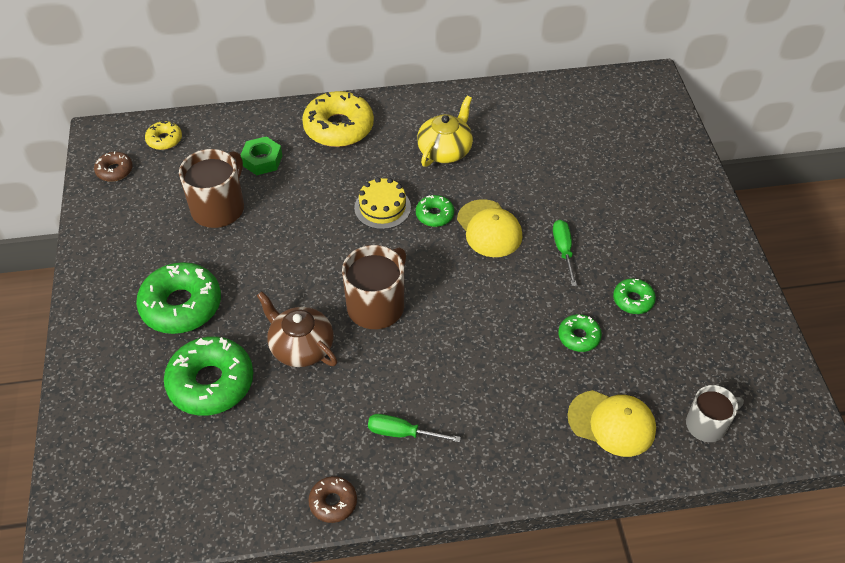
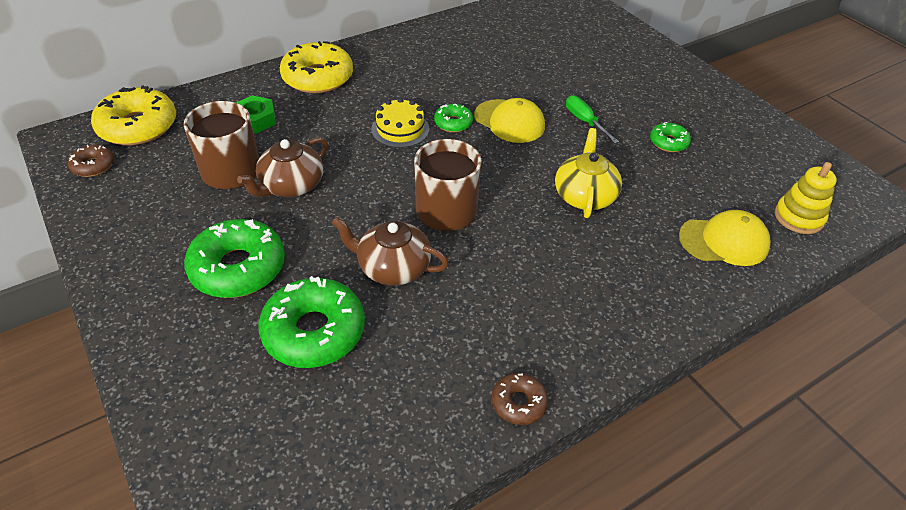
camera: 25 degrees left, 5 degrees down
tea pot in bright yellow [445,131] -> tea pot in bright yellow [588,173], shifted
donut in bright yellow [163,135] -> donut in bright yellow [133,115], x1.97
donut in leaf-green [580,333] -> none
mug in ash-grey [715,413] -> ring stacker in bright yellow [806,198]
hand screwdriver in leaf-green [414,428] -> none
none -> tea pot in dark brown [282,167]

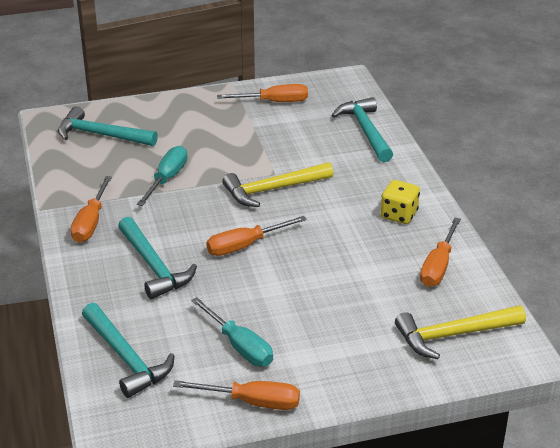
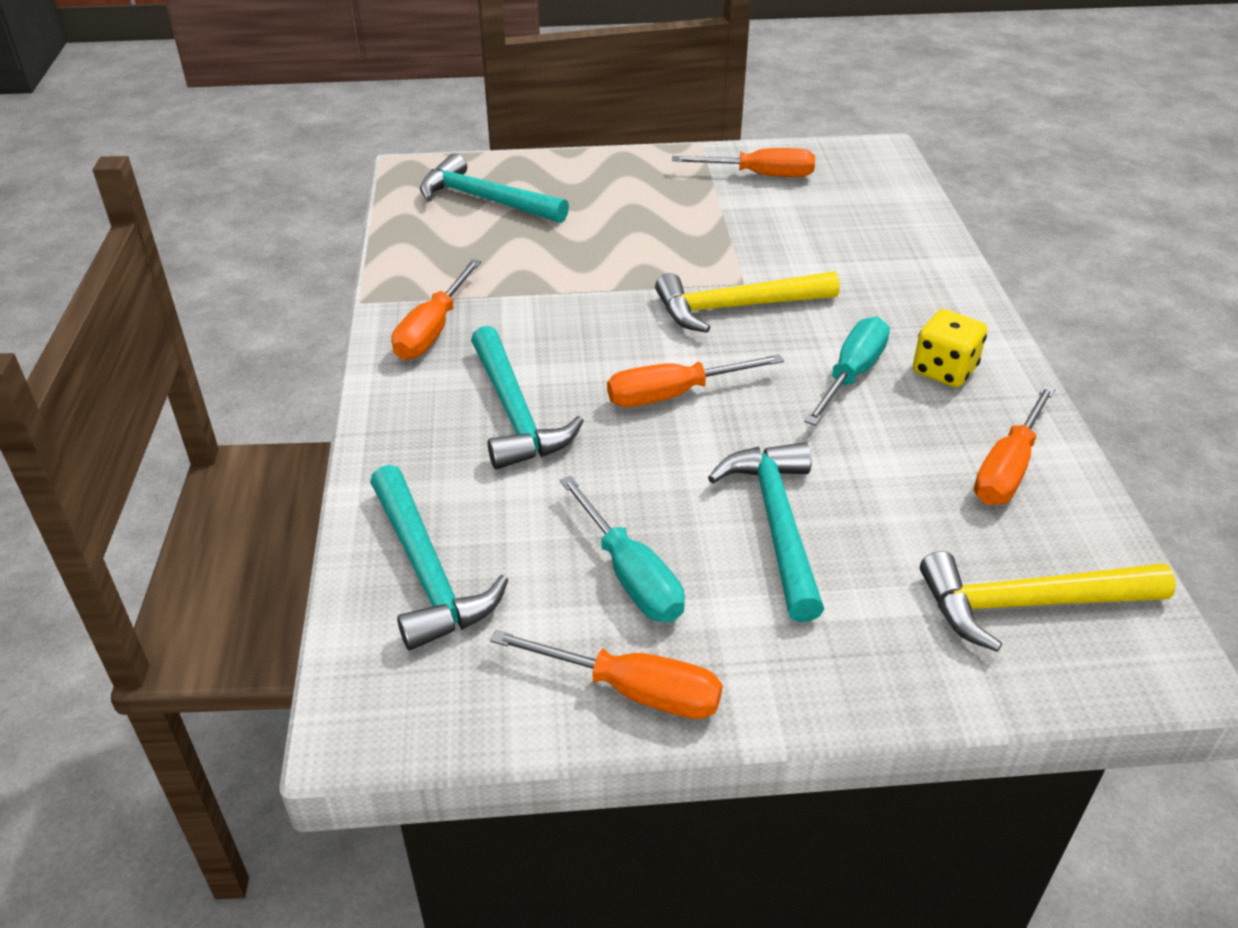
camera: 10 degrees right, 5 degrees up
carpenter's hammer in turquoise [362,129] -> carpenter's hammer in turquoise [766,532], shifted
hand screwdriver in turquoise [162,176] -> hand screwdriver in turquoise [847,371], shifted

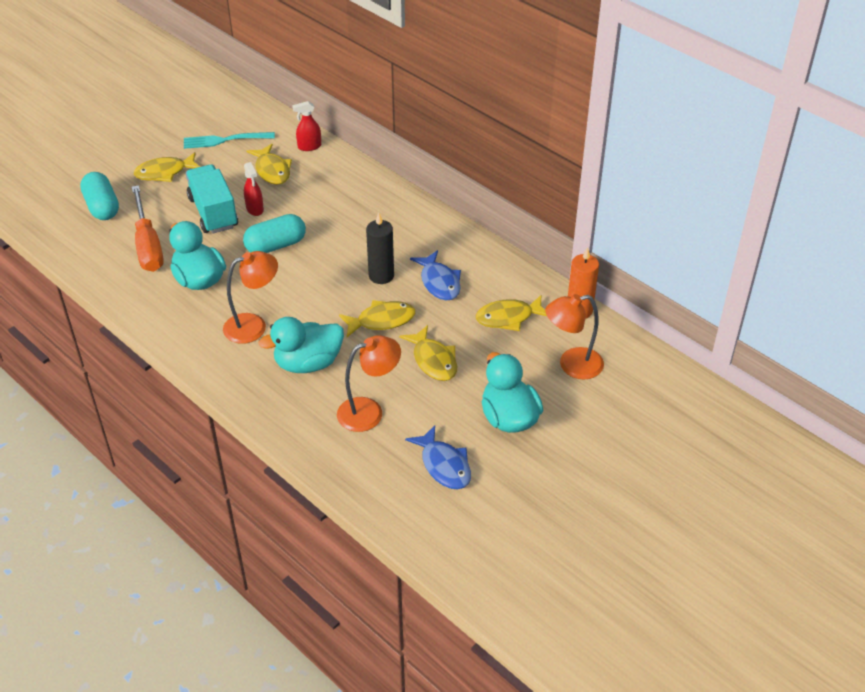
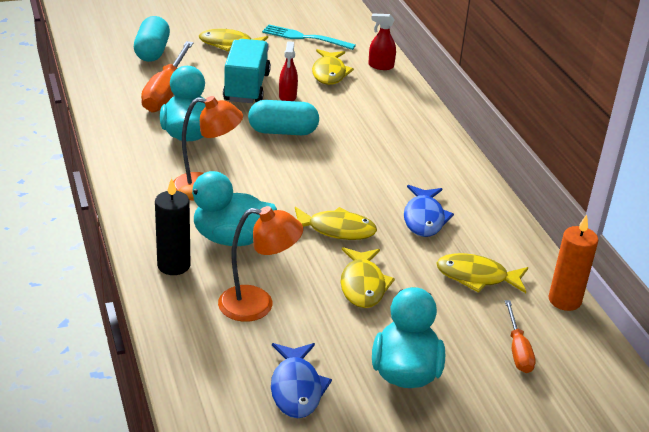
camera: 25 degrees right, 10 degrees down
wax candle in black [380,248] -> wax candle in black [172,226], shifted
lamp in orange-coloured [574,337] -> hand screwdriver in orange-coloured [520,336]

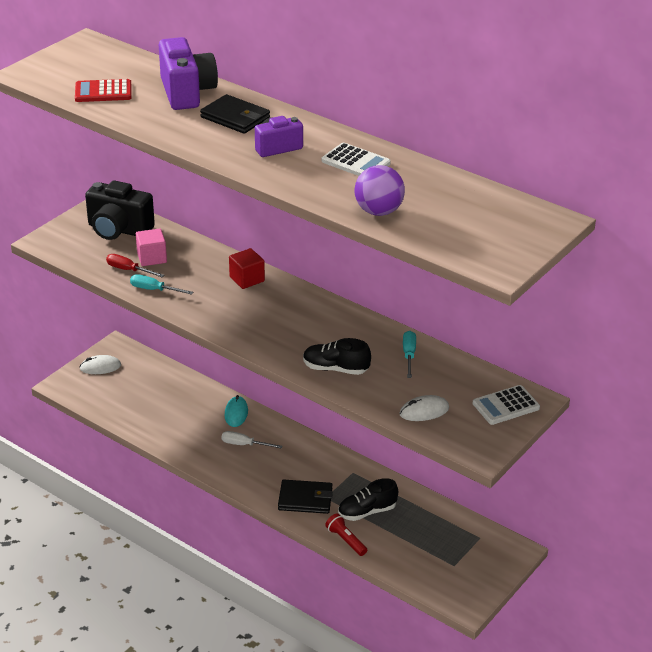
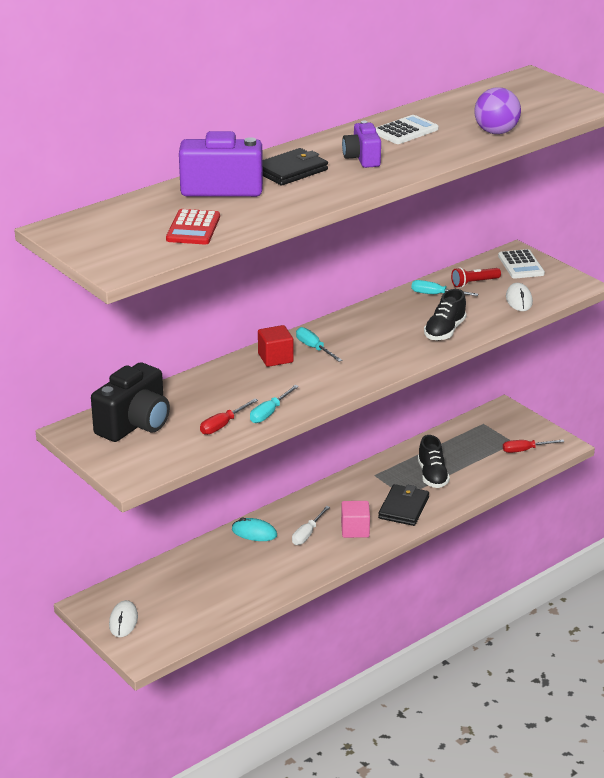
camera: 75 degrees left, 5 degrees down
block in pink [151,247] -> block in pink [355,519], shifted
torch in crimson [346,534] -> torch in crimson [476,277], shifted
none -> hand screwdriver in turquoise [319,344]
none -> hand screwdriver in crimson [533,446]

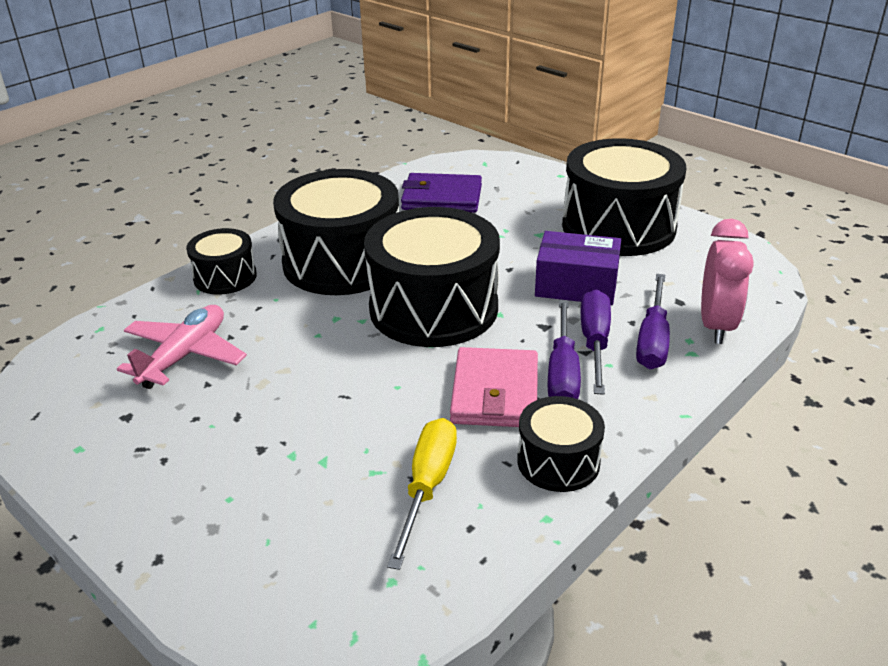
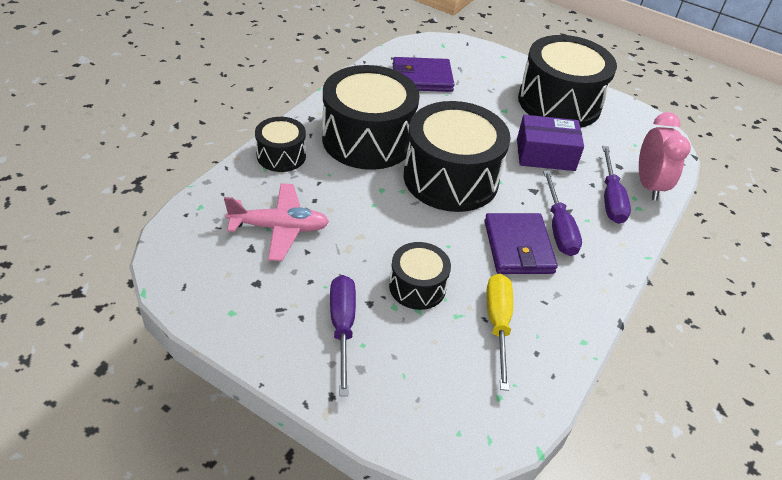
camera: 15 degrees left, 10 degrees up
hand screwdriver in purple [596,342] -> hand screwdriver in purple [343,335], shifted
toy plane in pink [182,347] -> toy plane in pink [276,222], 75 degrees clockwise
wallet in pink [494,387] -> wallet in purple [521,243]
drum in black [561,444] -> drum in black [420,276], shifted

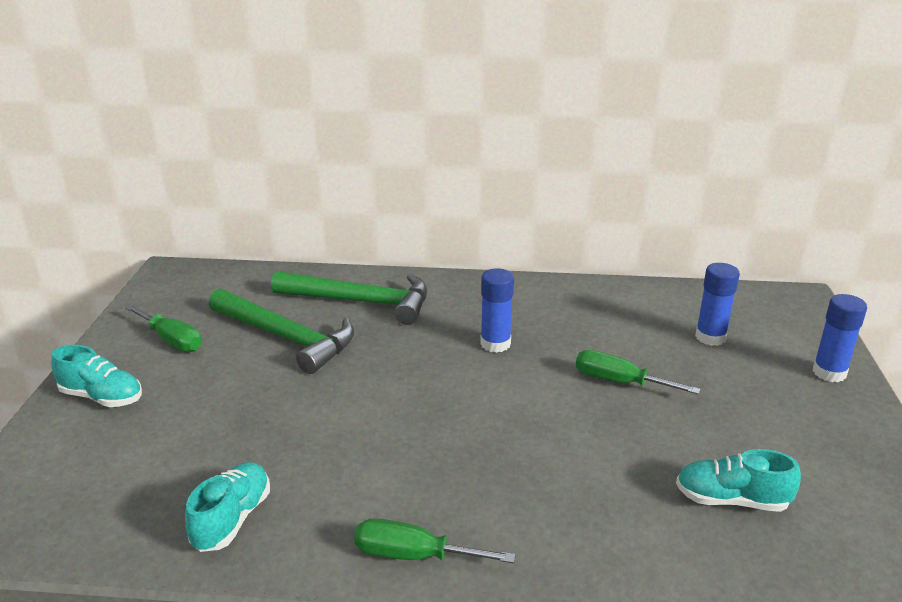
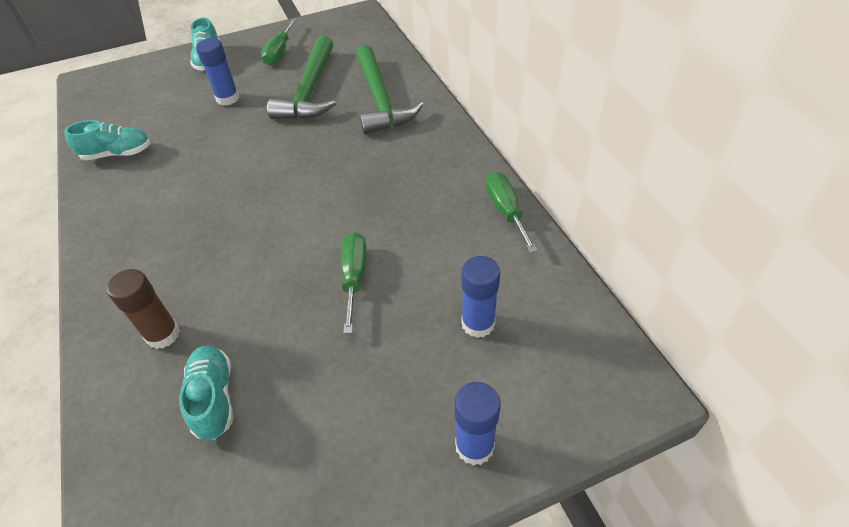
camera: 65 degrees right, 20 degrees up
stick of glue in cobalt [497,310] -> stick of glue in cobalt [217,72], shifted
hand screwdriver in leaf-green [434,540] -> hand screwdriver in leaf-green [511,212], shifted
none -> stick of glue in dark brown [143,309]

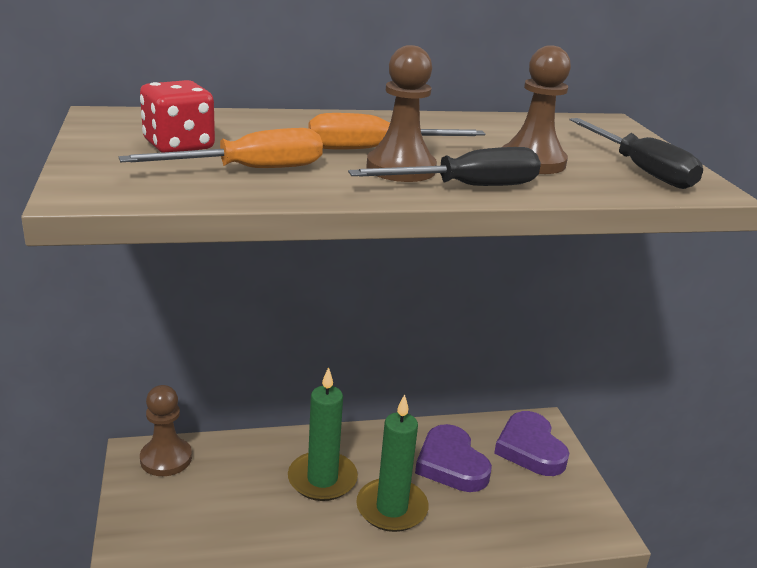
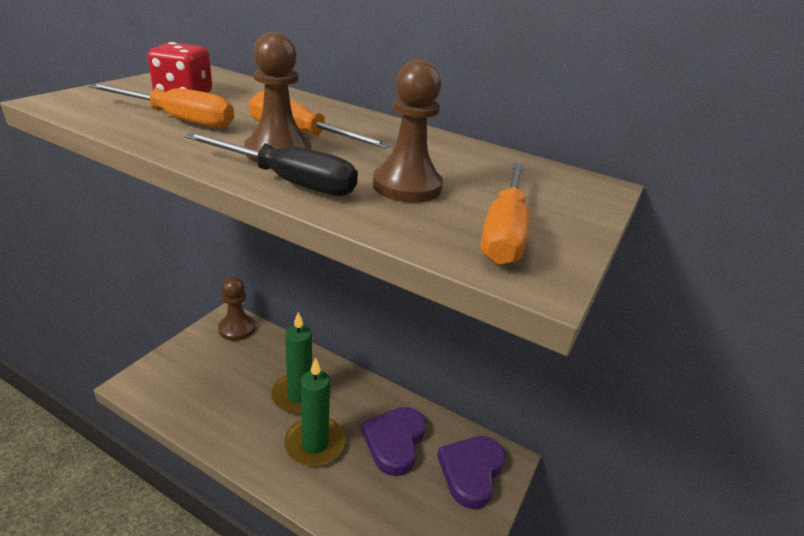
camera: 40 degrees right, 5 degrees up
hand screwdriver in black [636,153] -> hand screwdriver in orange-coloured [504,213]

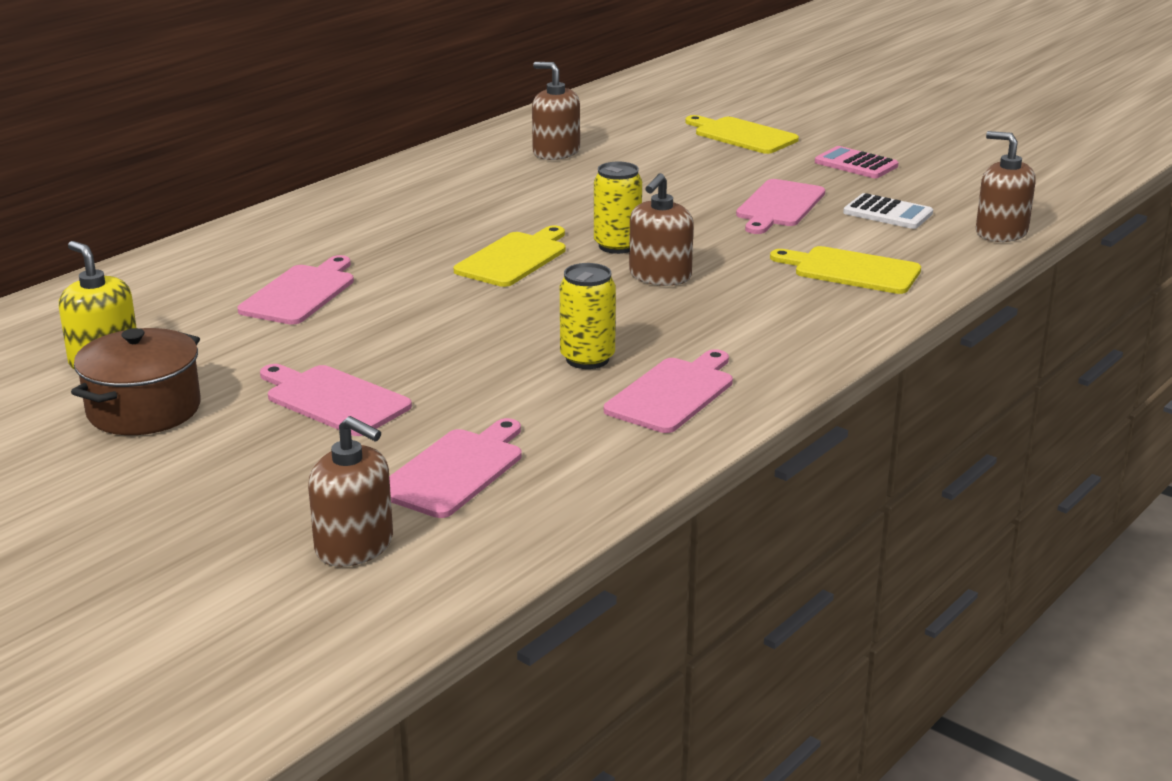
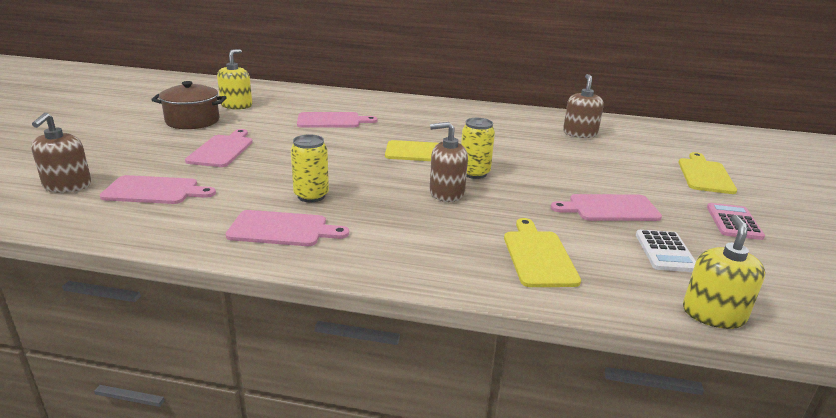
camera: 60 degrees right, 0 degrees up
soap dispenser in dark brown [1006,186] -> soap dispenser in bright yellow [724,272]

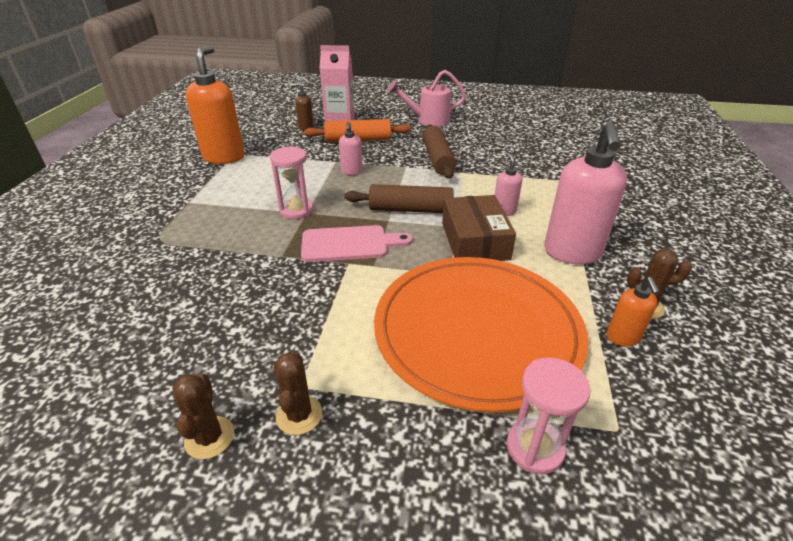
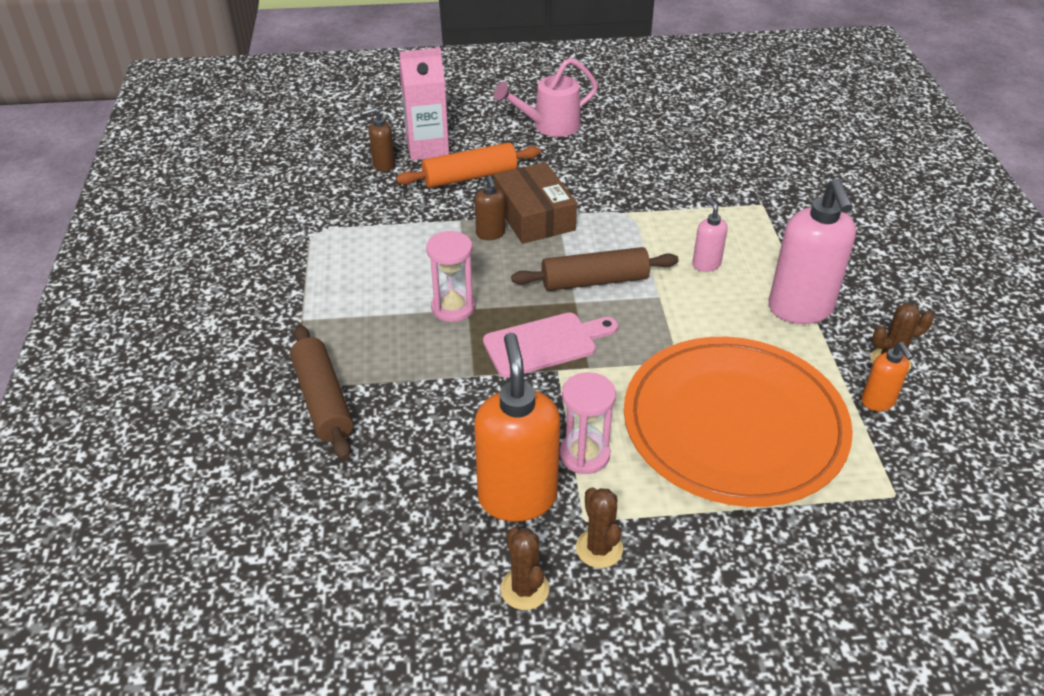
camera: 15 degrees left, 5 degrees up
soap dispenser in orange-coloured [215,105] -> soap dispenser in orange-coloured [517,427], shifted
soap dispenser in pink [351,148] -> soap dispenser in dark brown [490,208]
pastry roller in dark brown [439,151] -> pastry roller in dark brown [321,392], shifted
box in dark brown [479,228] -> box in dark brown [535,203], shifted
sandglass in pink [548,415] -> sandglass in pink [588,423], shifted

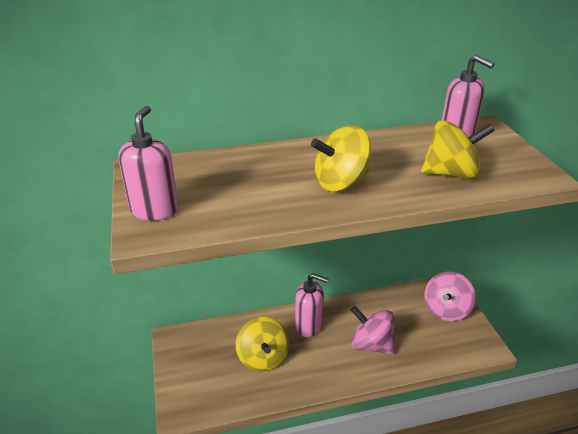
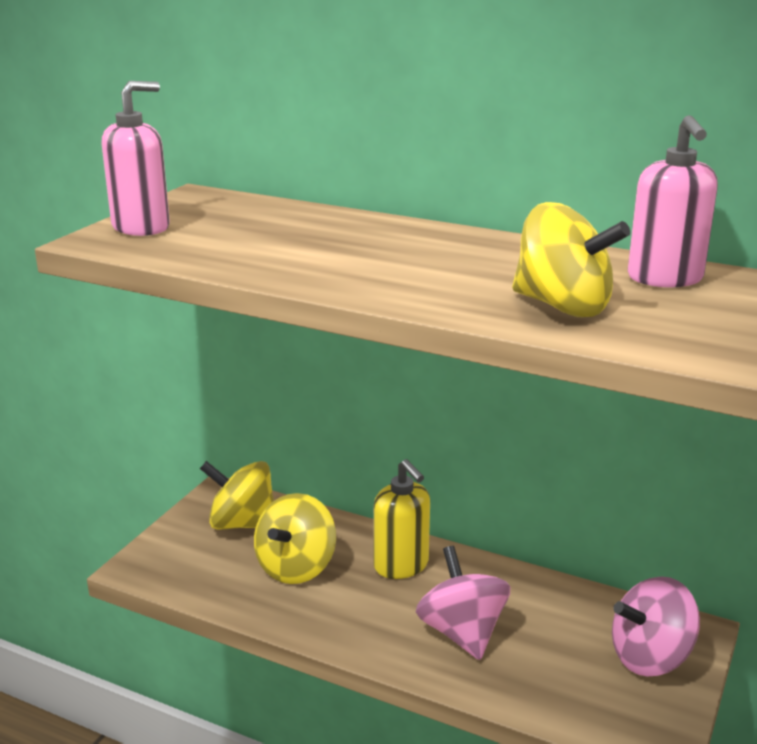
camera: 40 degrees right, 10 degrees down
whirligig in bright yellow [341,158] -> whirligig in bright yellow [237,495], shifted
soap dispenser in pink [312,305] -> soap dispenser in bright yellow [401,519]

